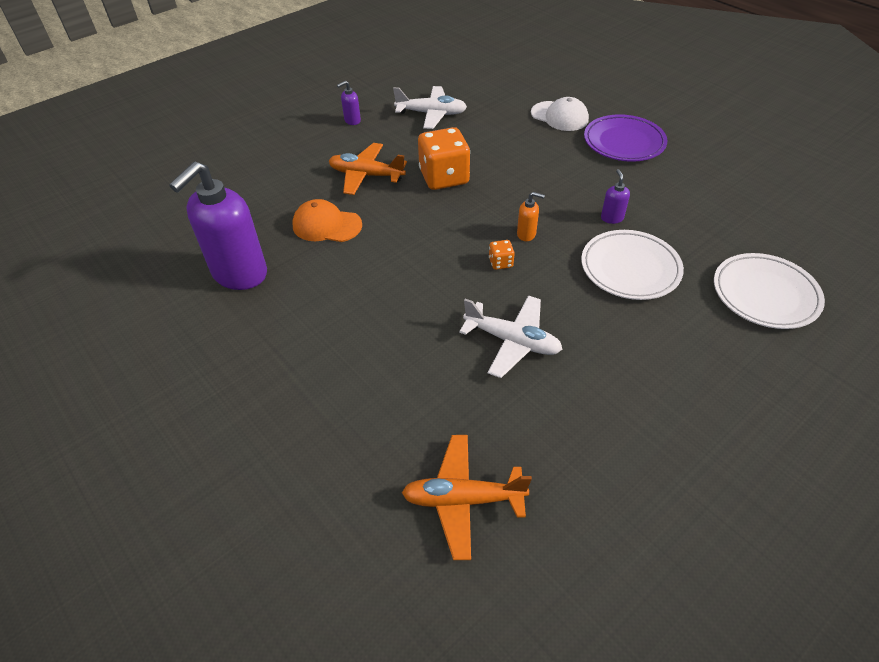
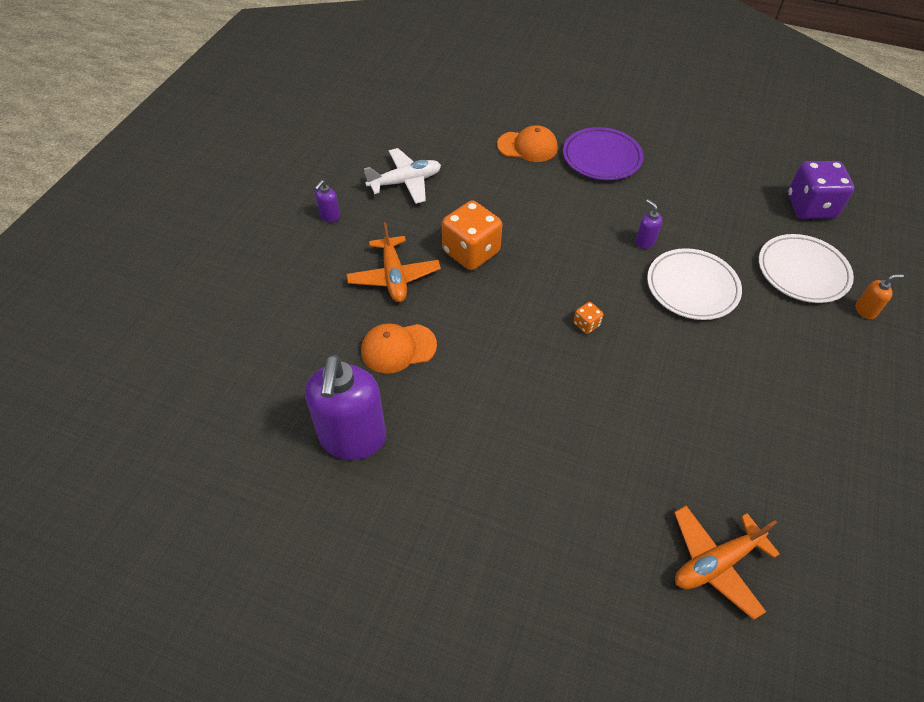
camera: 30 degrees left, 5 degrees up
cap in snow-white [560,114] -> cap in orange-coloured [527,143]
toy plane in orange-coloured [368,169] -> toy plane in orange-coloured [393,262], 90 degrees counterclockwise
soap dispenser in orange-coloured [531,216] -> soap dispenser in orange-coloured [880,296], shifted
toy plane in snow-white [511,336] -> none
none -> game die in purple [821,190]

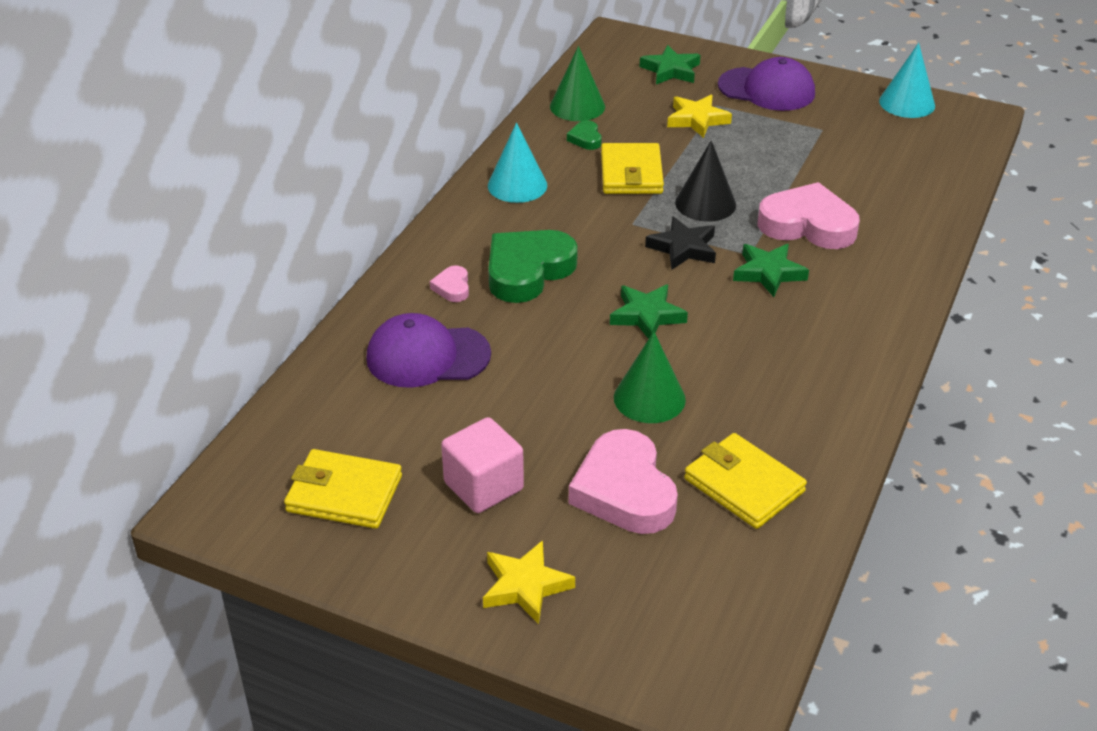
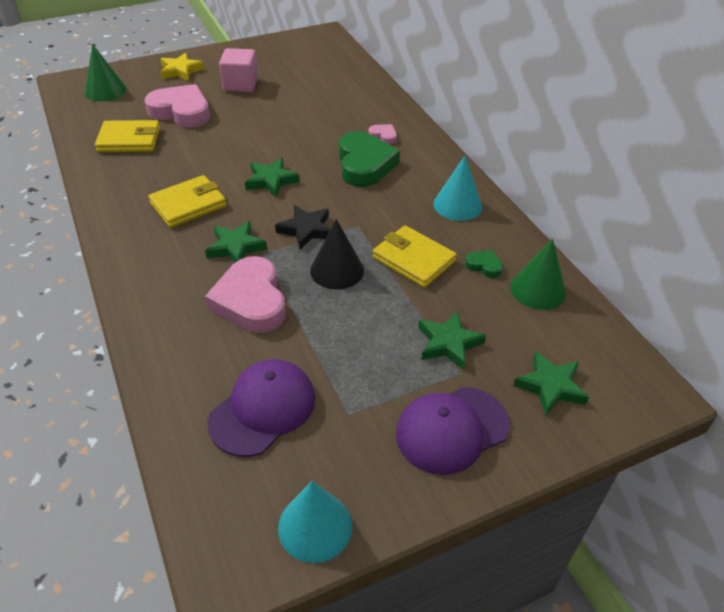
camera: 130 degrees right, 5 degrees up
star in bright yellow [699,116] -> star in leaf-green [452,340]
heart shape in pink [809,215] -> heart shape in pink [245,294], 105 degrees clockwise
cap in purple [428,350] -> cap in purple [261,408], shifted
cone in leaf-green [650,377] -> cone in leaf-green [105,72], shifted
wallet in bright yellow [343,489] -> wallet in bright yellow [187,201], shifted

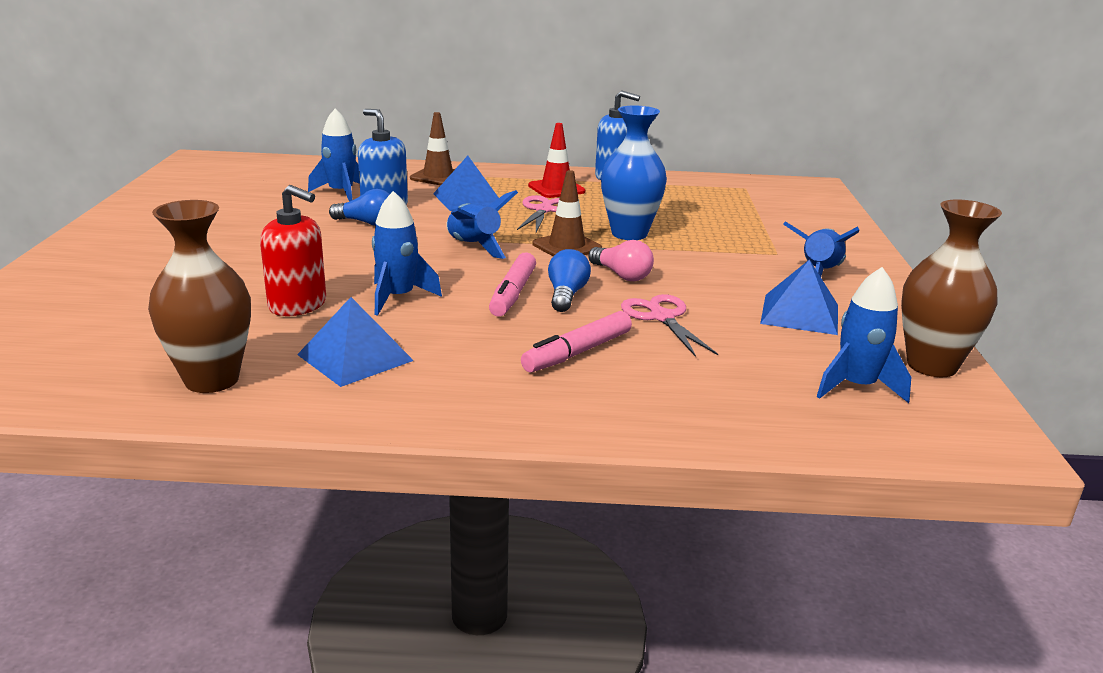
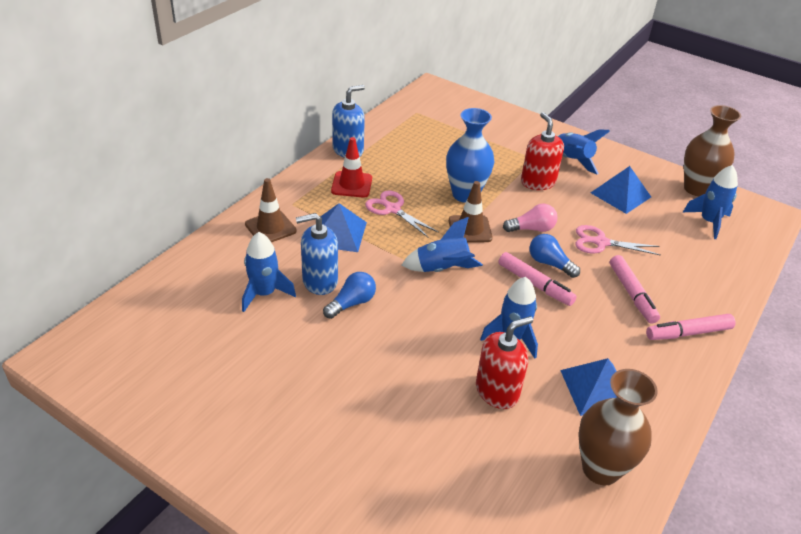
camera: 60 degrees left, 15 degrees up
none -> soap dispenser in crimson [542,151]
none -> marker in pink [691,327]

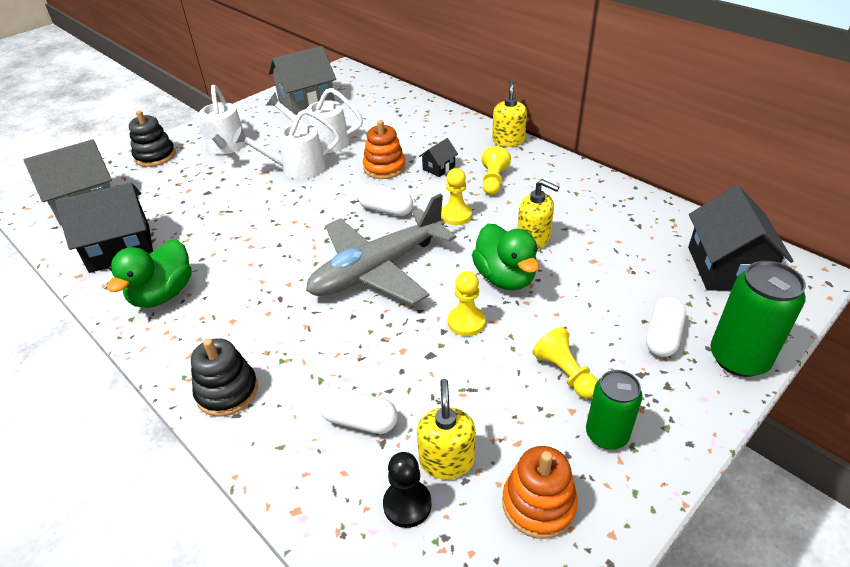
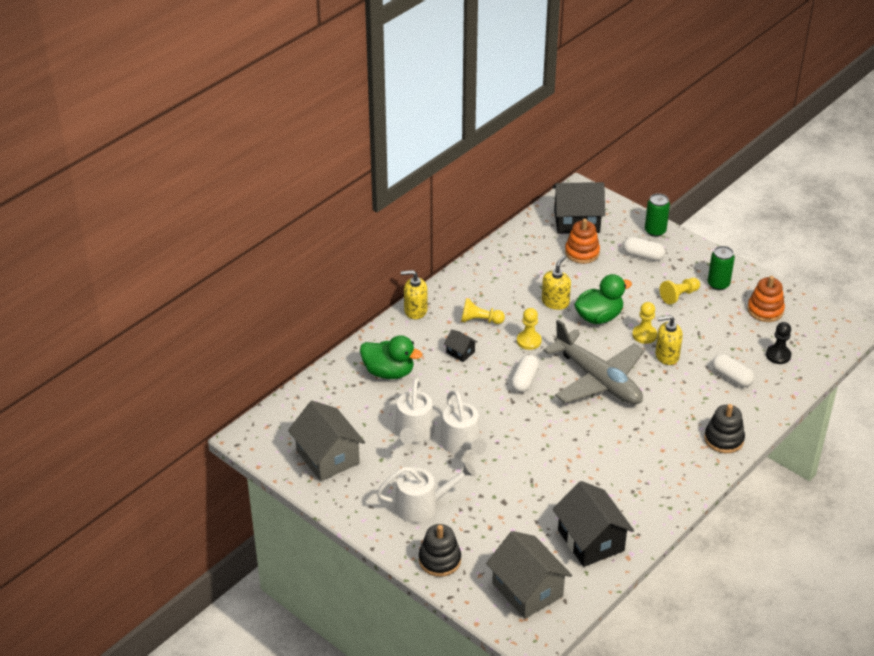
camera: 95 degrees left, 0 degrees up
ring stacker in orange-coloured [384,149] -> ring stacker in orange-coloured [582,241], shifted
toy duck in leaf-green [149,273] -> toy duck in leaf-green [391,357], shifted
soda can in leaf-green [758,319] -> soda can in leaf-green [657,215], x0.67
soap dispenser in bright yellow [446,429] -> soap dispenser in bright yellow [669,340], shifted
pill in snow-white [358,411] -> pill in snow-white [733,370], 60 degrees counterclockwise

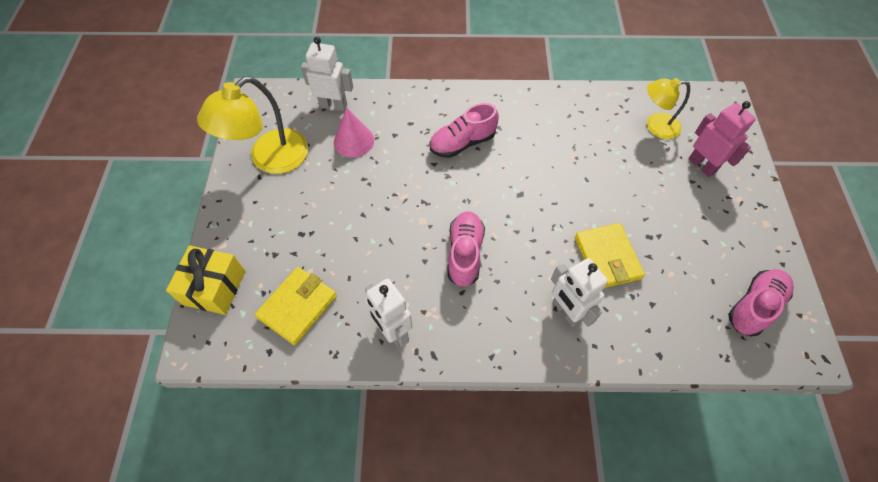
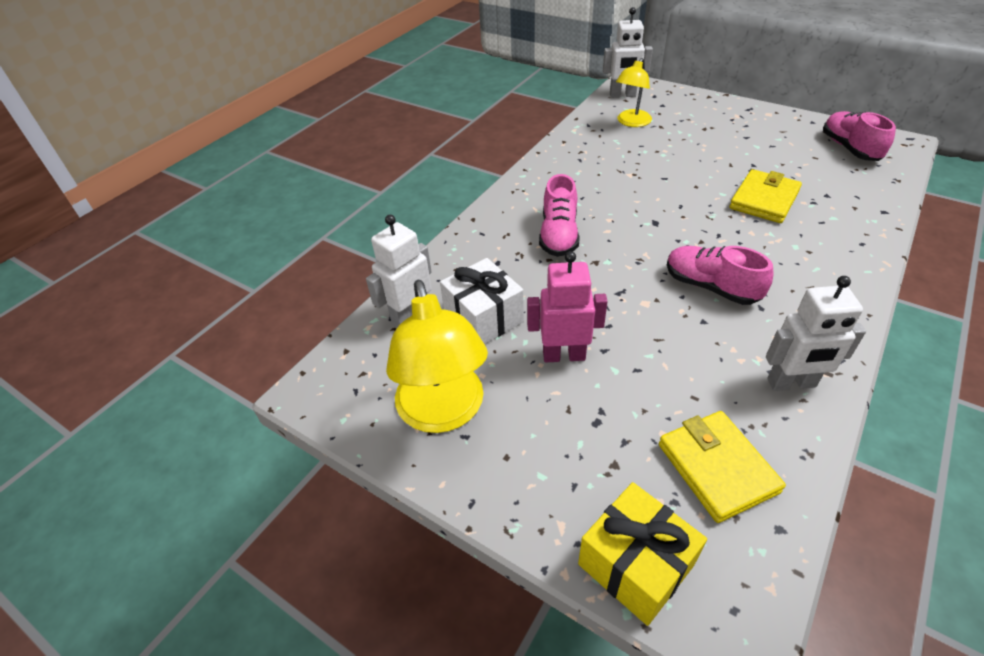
camera: 55 degrees left, 15 degrees down
robot figure in pink [722,139] -> robot figure in pink [567,306], shifted
cone in pink [354,133] -> gift in snow-white [482,301]
wallet in bright yellow [610,255] -> wallet in bright yellow [765,196], 75 degrees counterclockwise
robot figure in snow-white [579,292] -> robot figure in snow-white [628,52], shifted

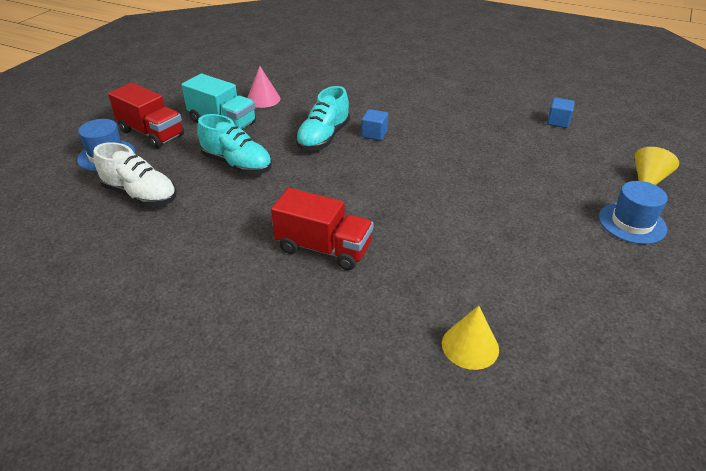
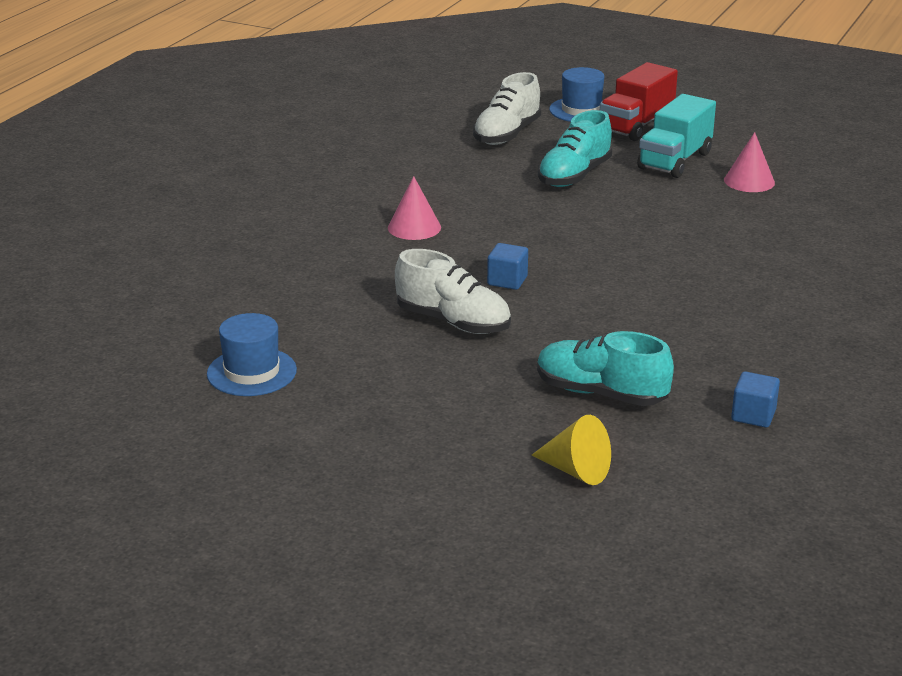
camera: 90 degrees right, 10 degrees down
lace-up shoe in turquoise [323,118] -> lace-up shoe in turquoise [605,368], shifted
block in cobalt [374,124] -> block in cobalt [507,266], shifted
tall hat in cobalt [633,212] -> tall hat in cobalt [252,354], shifted
toy truck in crimson [322,229] -> cone in pink [414,208]
cone in bright yellow [470,338] -> none
none -> lace-up shoe in snow-white [453,291]

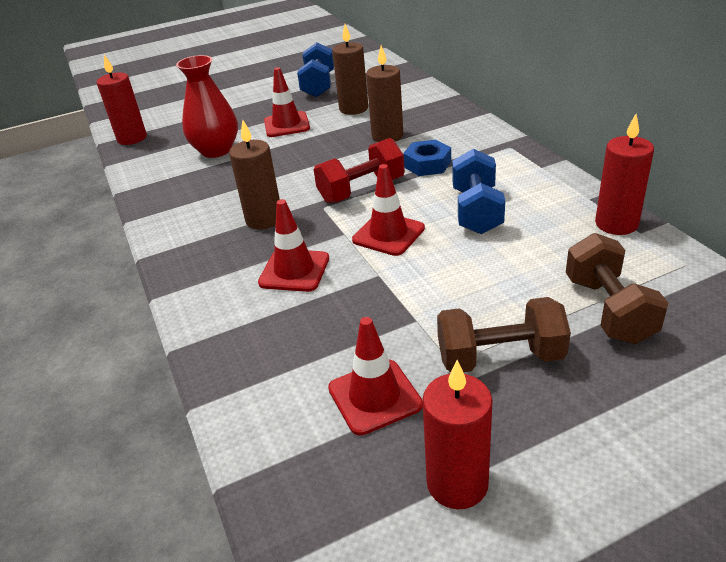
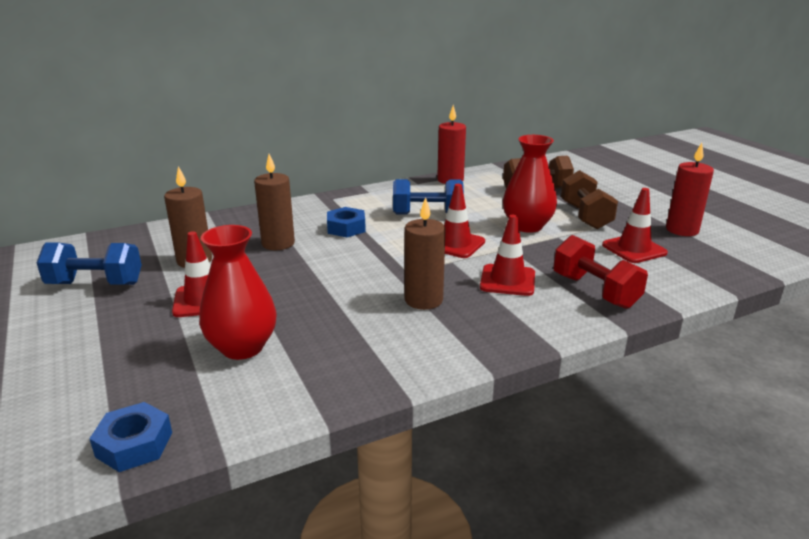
camera: 95 degrees left, 10 degrees down
wax candle in crimson [122,100] -> hex nut in cobalt [130,437]
dumbbell in crimson [359,171] -> dumbbell in crimson [600,272], shifted
none -> flower vase in crimson [530,184]

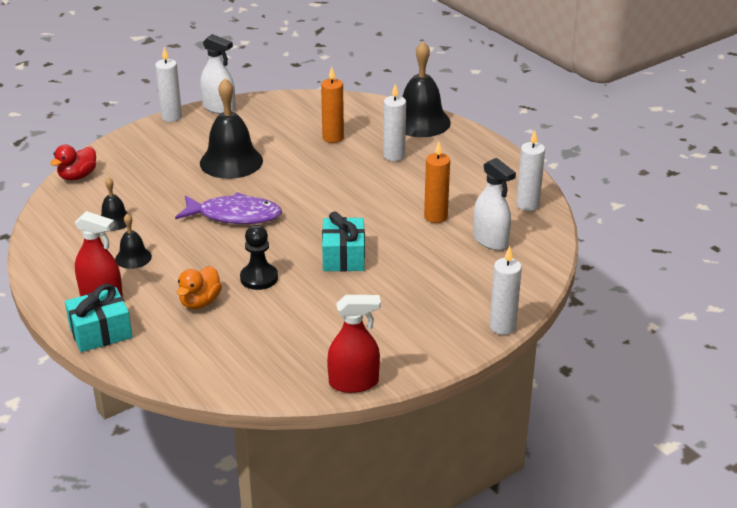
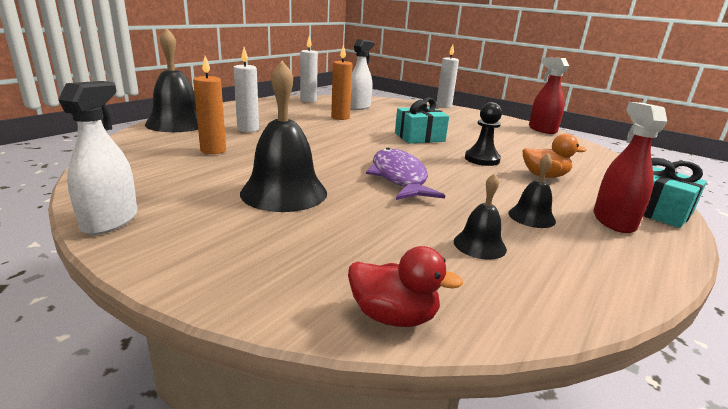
camera: 110 degrees left, 10 degrees down
wax candle in snow-white [168,84] -> none

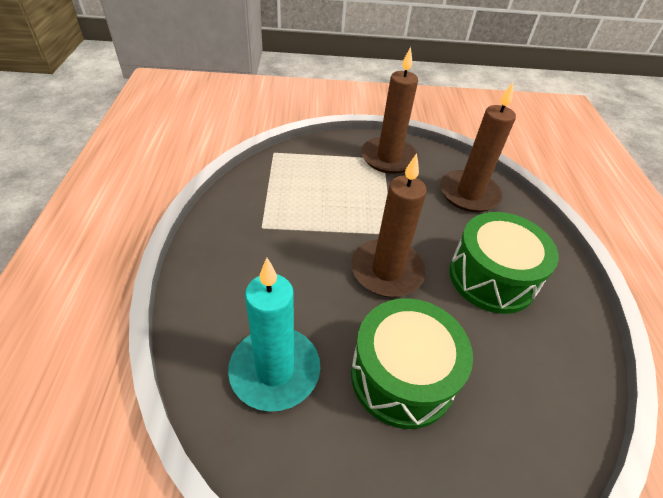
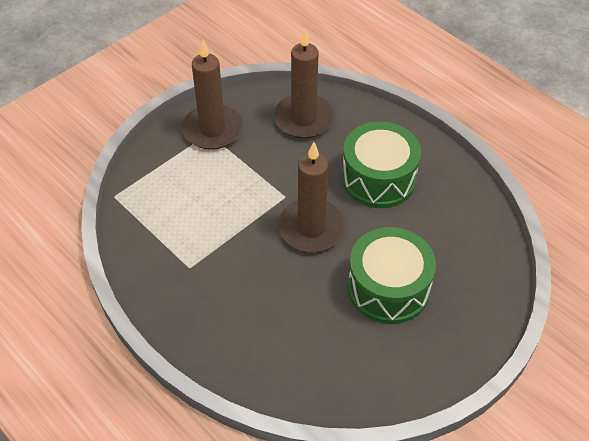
camera: 40 degrees left, 5 degrees up
wax candle in turquoise [274,335] -> none

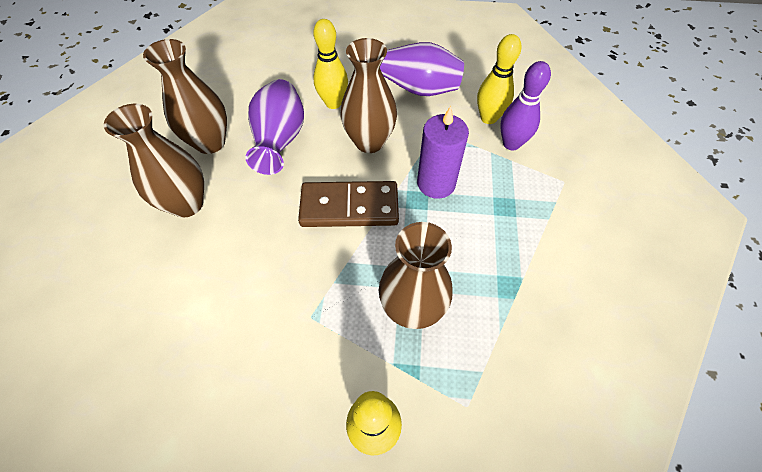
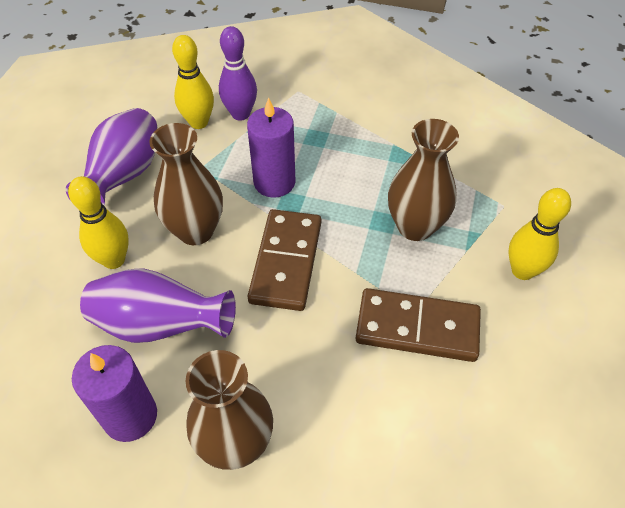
camera: 80 degrees left, 5 degrees down
flower vase in dark brown [185,96] -> wax candle in purple [114,393]
none -> domino piece in dark brown [418,325]

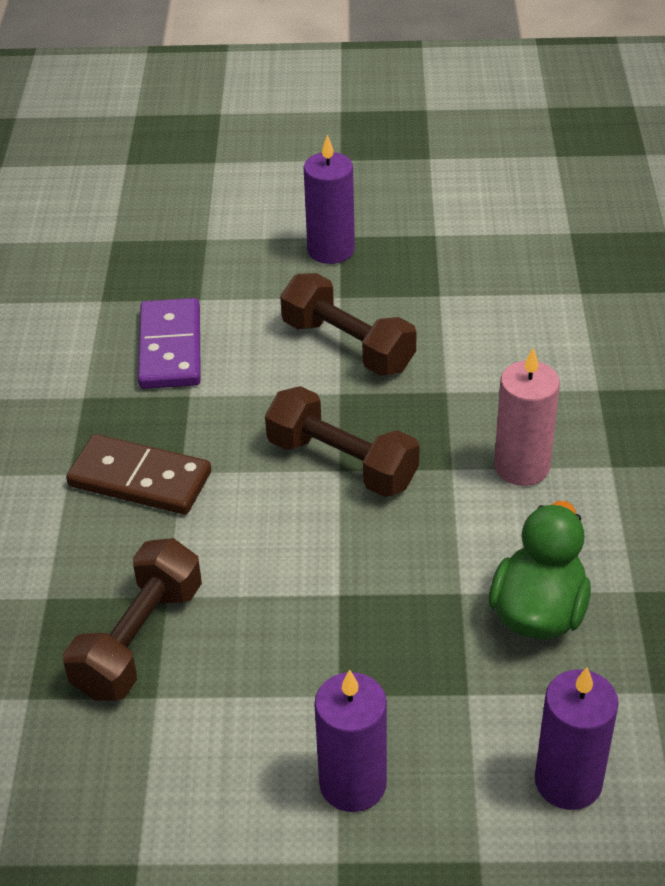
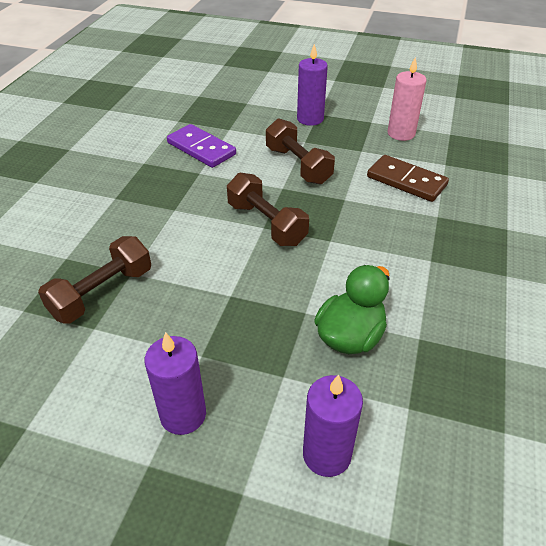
camera: 15 degrees right, 0 degrees up
domino piece in purple [169,343] -> domino piece in purple [201,146], 60 degrees counterclockwise
wax candle in pink [527,417] -> wax candle in pink [407,98], shifted
domino piece in dark brown [138,474] -> domino piece in dark brown [408,178], shifted

